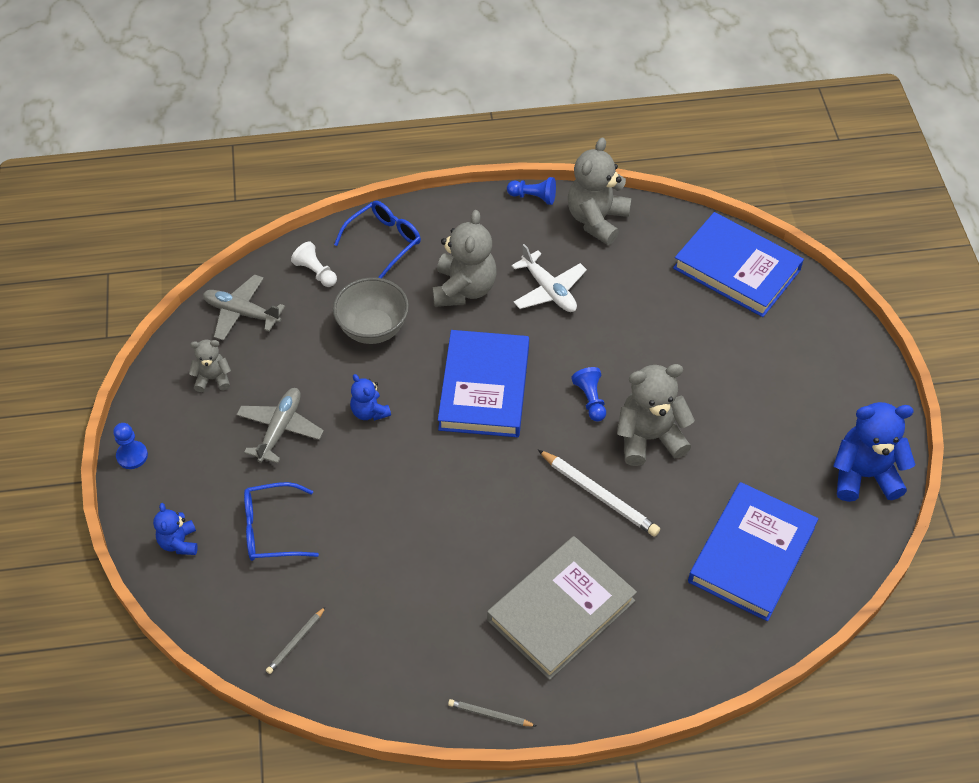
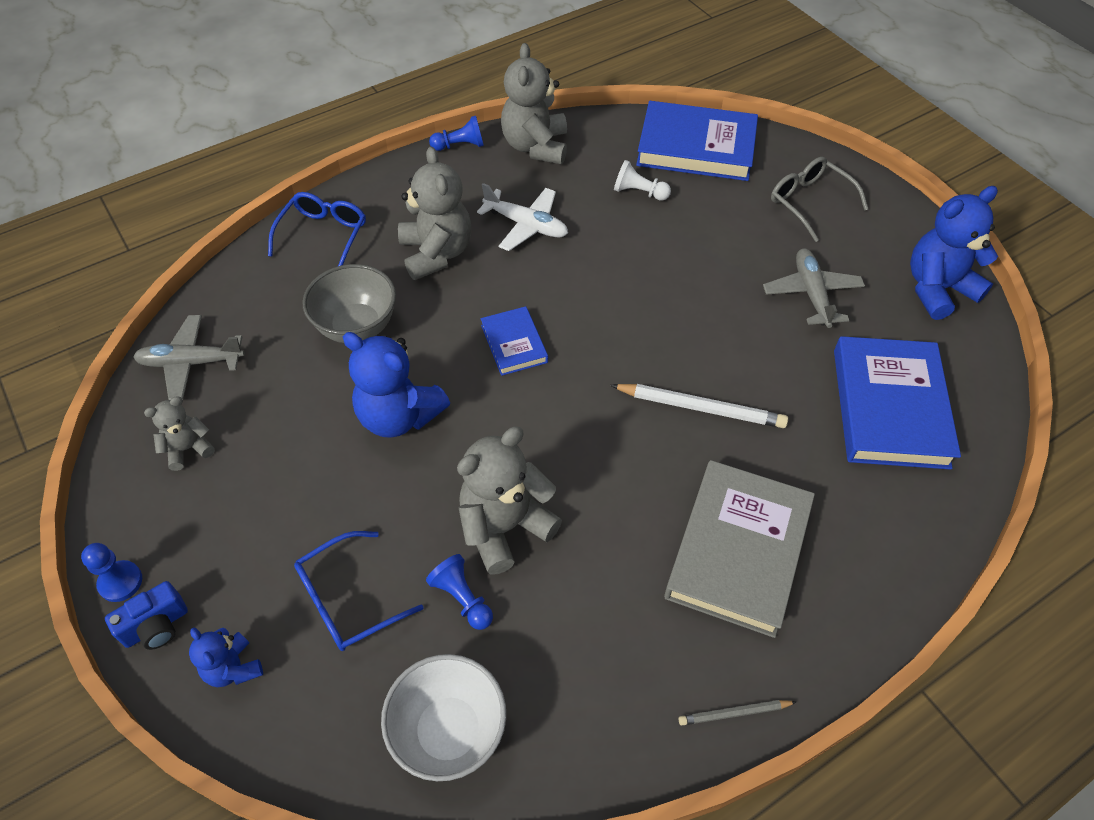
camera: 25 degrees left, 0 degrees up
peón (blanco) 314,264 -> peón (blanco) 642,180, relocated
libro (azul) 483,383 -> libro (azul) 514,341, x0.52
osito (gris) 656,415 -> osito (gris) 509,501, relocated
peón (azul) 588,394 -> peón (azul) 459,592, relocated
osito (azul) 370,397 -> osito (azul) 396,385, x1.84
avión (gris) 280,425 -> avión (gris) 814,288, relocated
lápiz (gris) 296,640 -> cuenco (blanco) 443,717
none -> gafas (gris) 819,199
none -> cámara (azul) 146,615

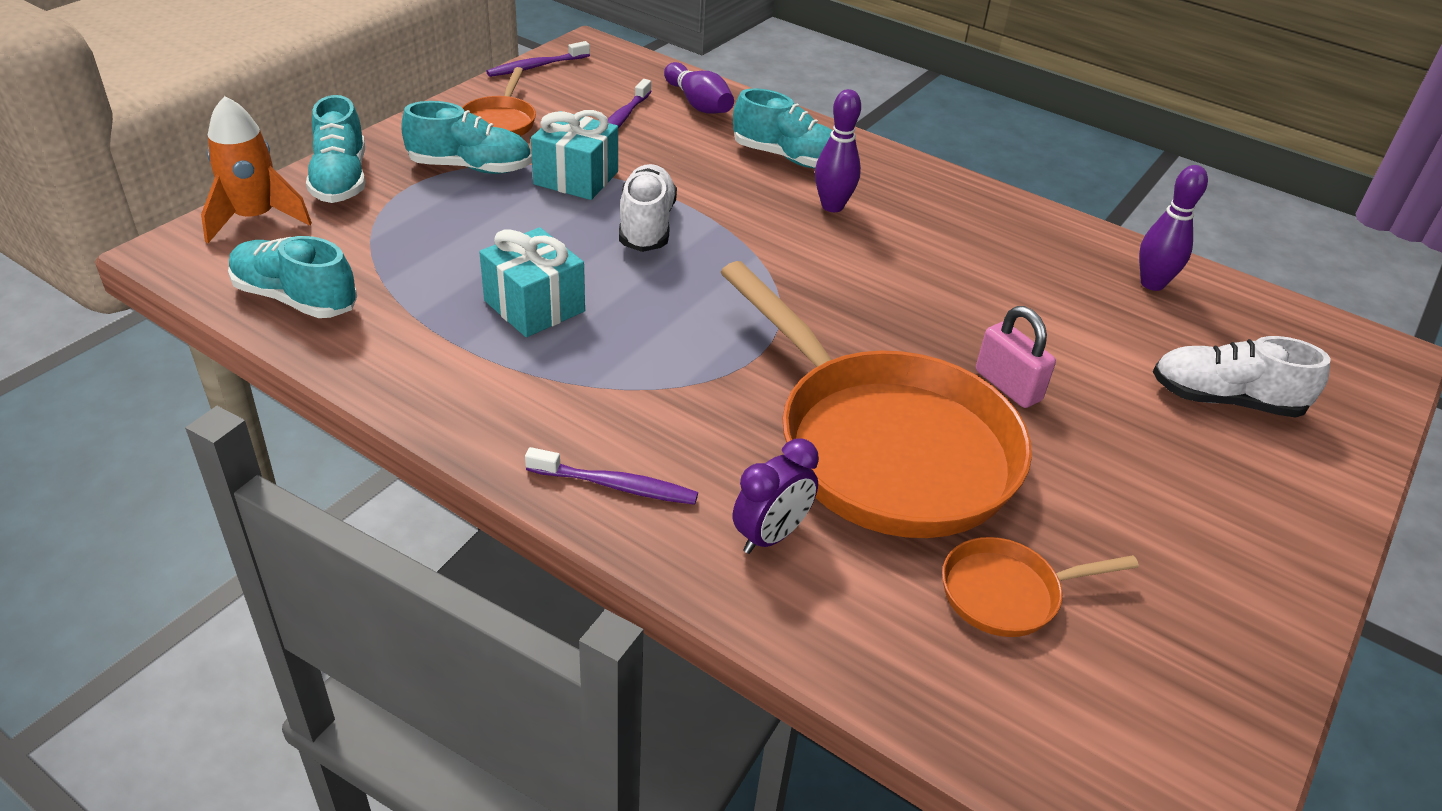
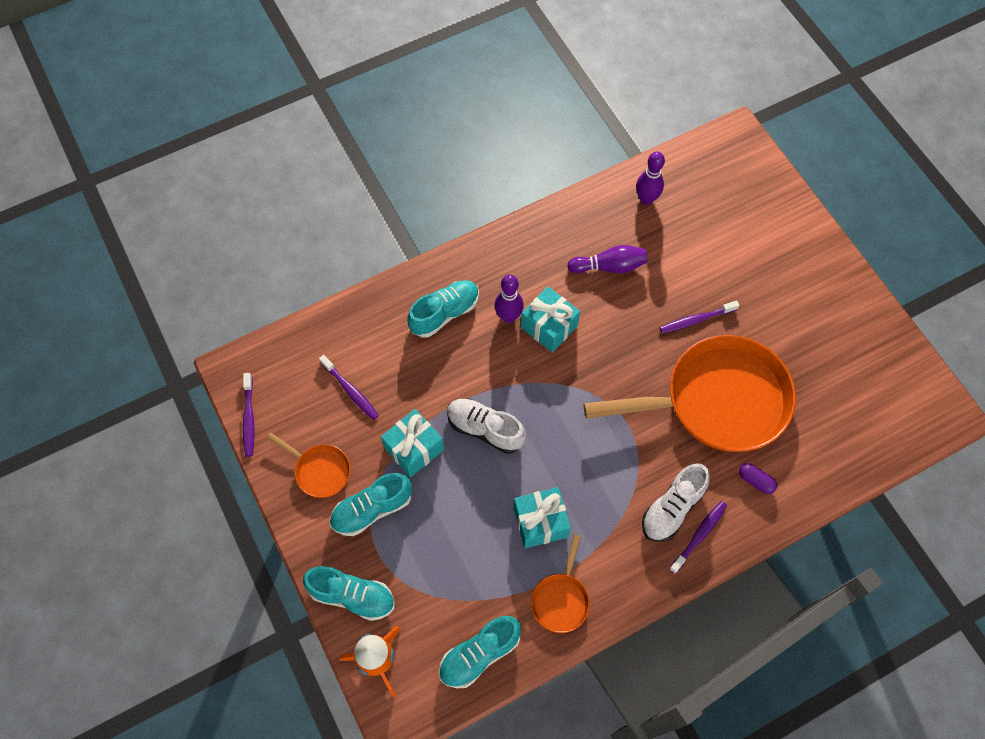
camera: 60 degrees left, 25 degrees up
bolo (morado) 699,88 -> bolo (morado) 607,259, relocated
zapato (turquesa) 466,137 -> zapato (turquesa) 371,504, 150 degrees counterclockwise
candado (rosa) 1016,357 -> cepillo de dientes (morado) 699,317
zapato (blanco) 1242,377 -> zapato (blanco) 676,503, relocated
despertador (morado) 776,496 -> cápsula (morado) 758,478
sartén (naranja) 1040,587 -> sartén (naranja) 560,583, relocated
none -> regalo (turquesa) 550,320

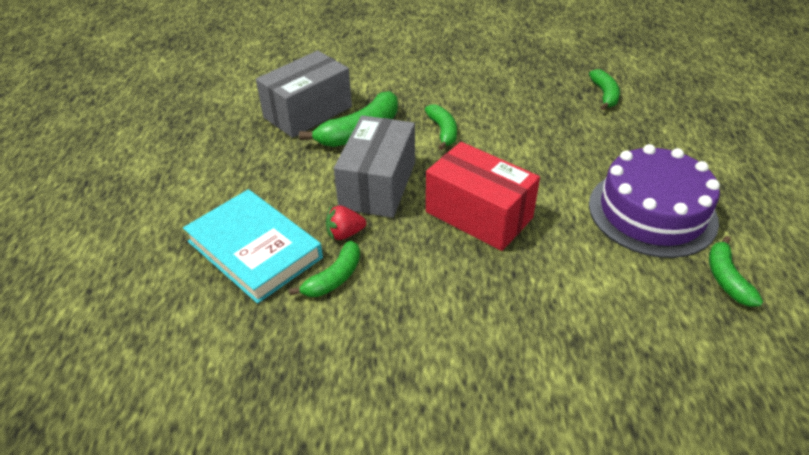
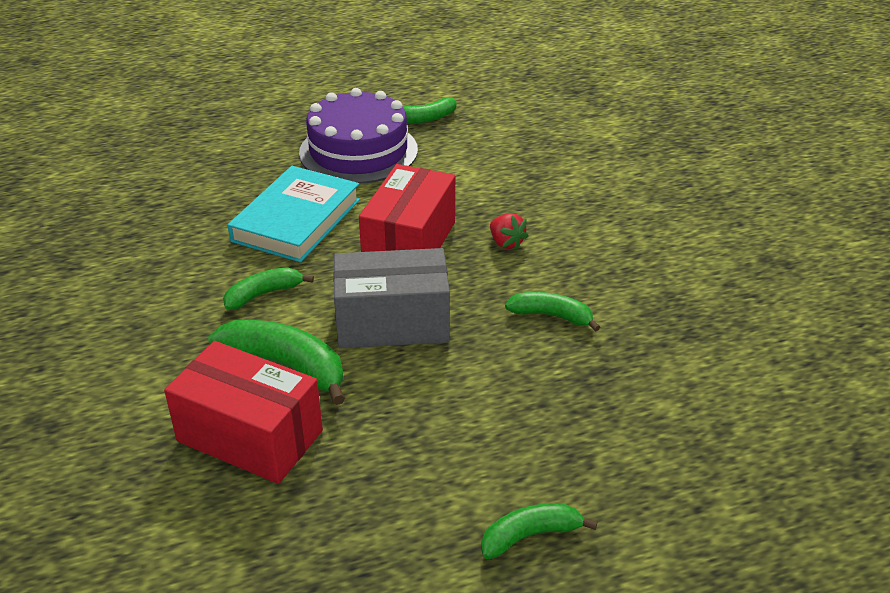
camera: 110 degrees left, 5 degrees down
caja (gris) 304,94 -> caja (rojo) 243,412
plátano (verde) 604,89 -> plátano (verde) 539,531, relocated
libro (turquesa) 253,246 -> libro (turquesa) 293,214, relocated
fresa (rojo) 346,223 -> fresa (rojo) 509,232, relocated

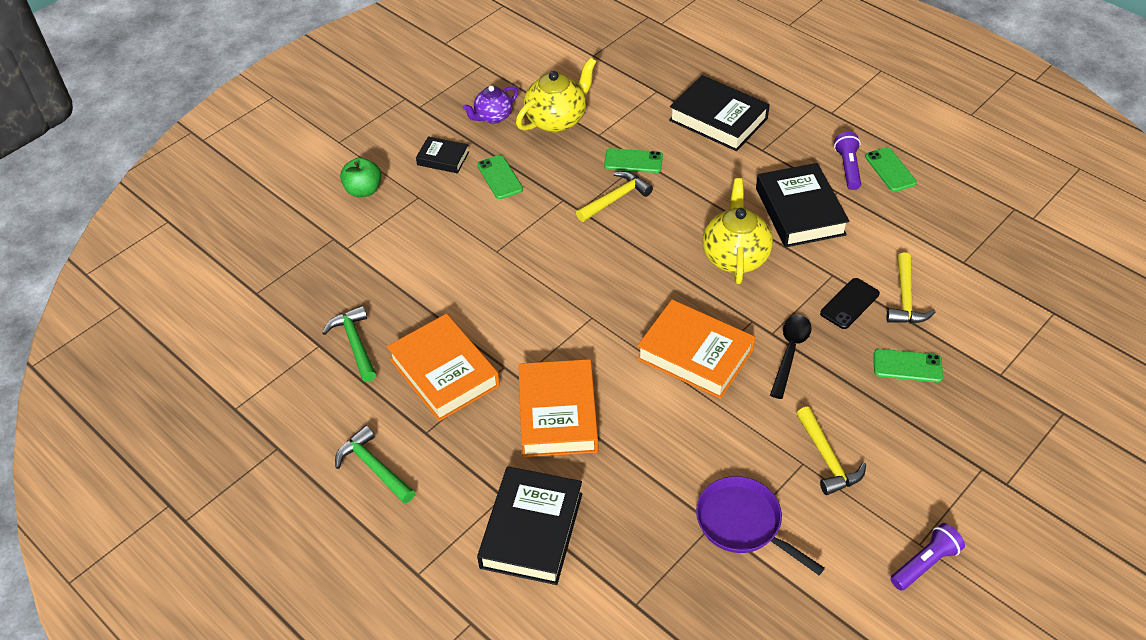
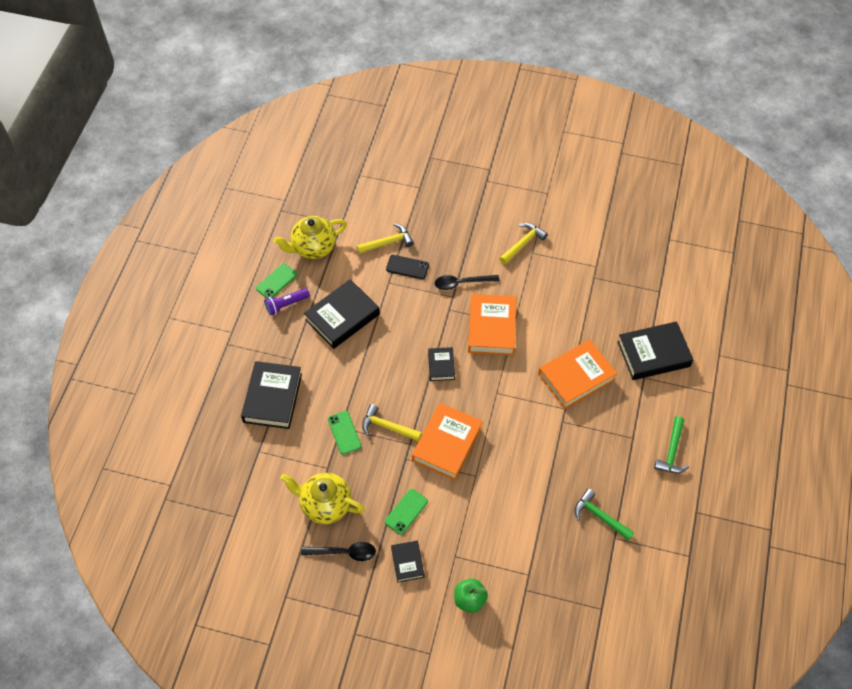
camera: 120 degrees left, 10 degrees up
tetera (morado) 490,105 -> cuchara (negro) 338,551
tetera (amarillo) 737,231 -> tetera (amarillo) 310,237, relocated
martillo (verde) 349,343 -> martillo (verde) 604,514, 90 degrees clockwise
libro (naranja) 443,367 -> libro (naranja) 447,441, relocated
móvil (verde) 908,366 -> none
sartén (morado) 760,525 -> none
lámpara de mano (morado) 928,557 -> none
none -> libro (negro) 441,364

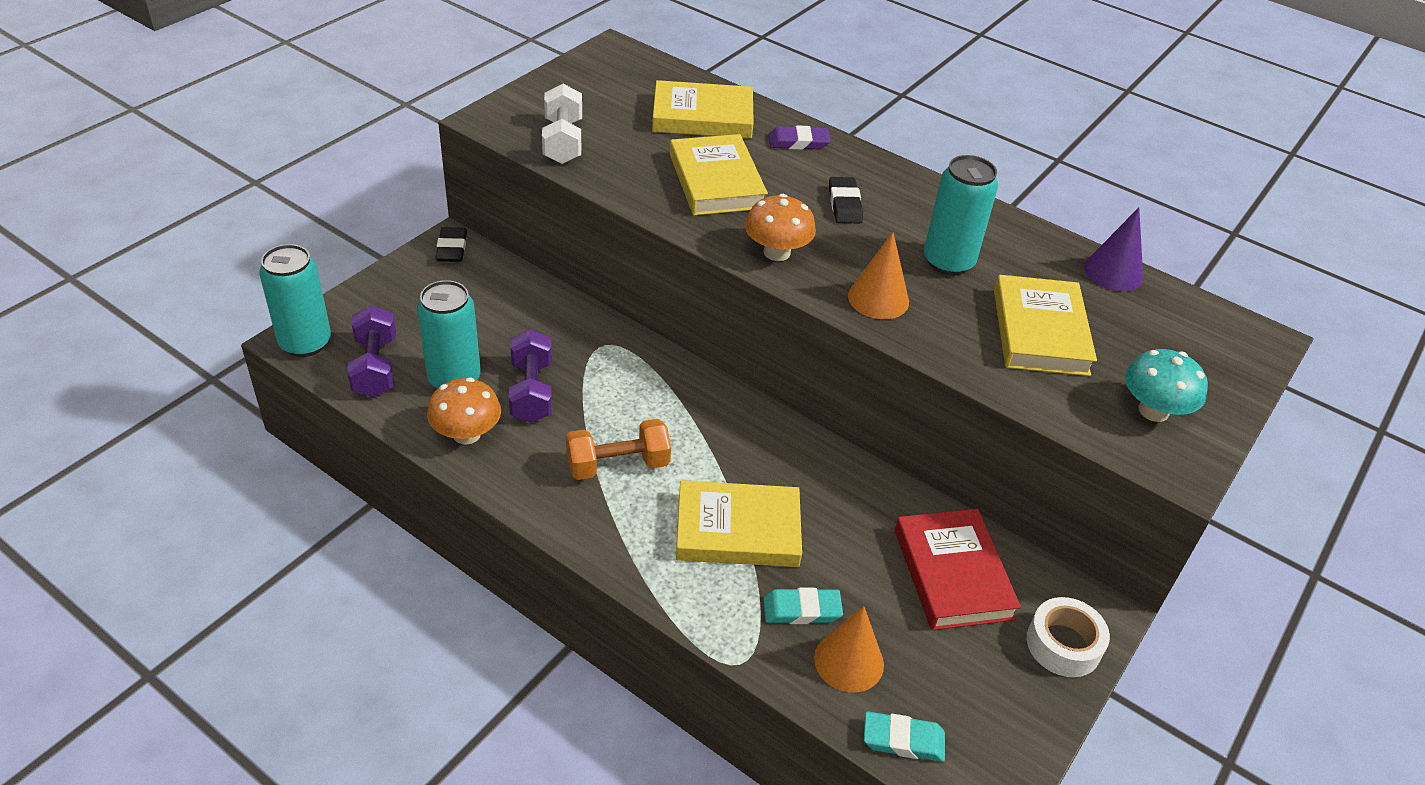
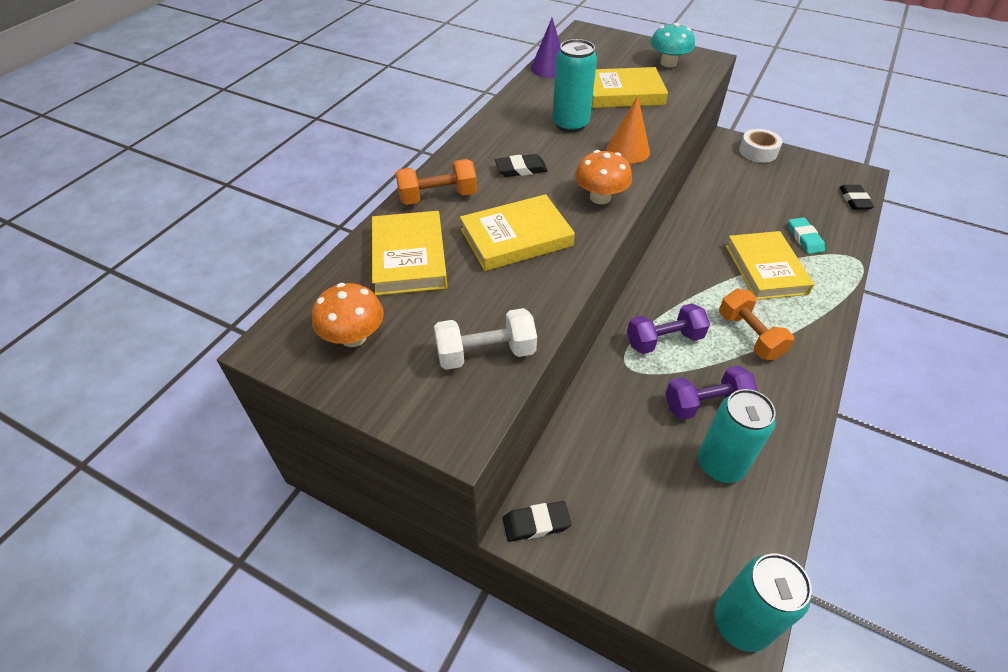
camera: 95 degrees left, 5 degrees up
goma de borrar (morado) 799,137 -> mancuerna (naranja) 436,182
mancuerna (morado) 371,351 -> mancuerna (morado) 668,328, relocated
seta (naranja) 464,411 -> seta (naranja) 348,315, relocated
libro (rojo) 958,569 -> none
cono (naranja) 849,649 -> none
goma de borrar (turquesa) 904,736 -> goma de borrar (negro) 856,197

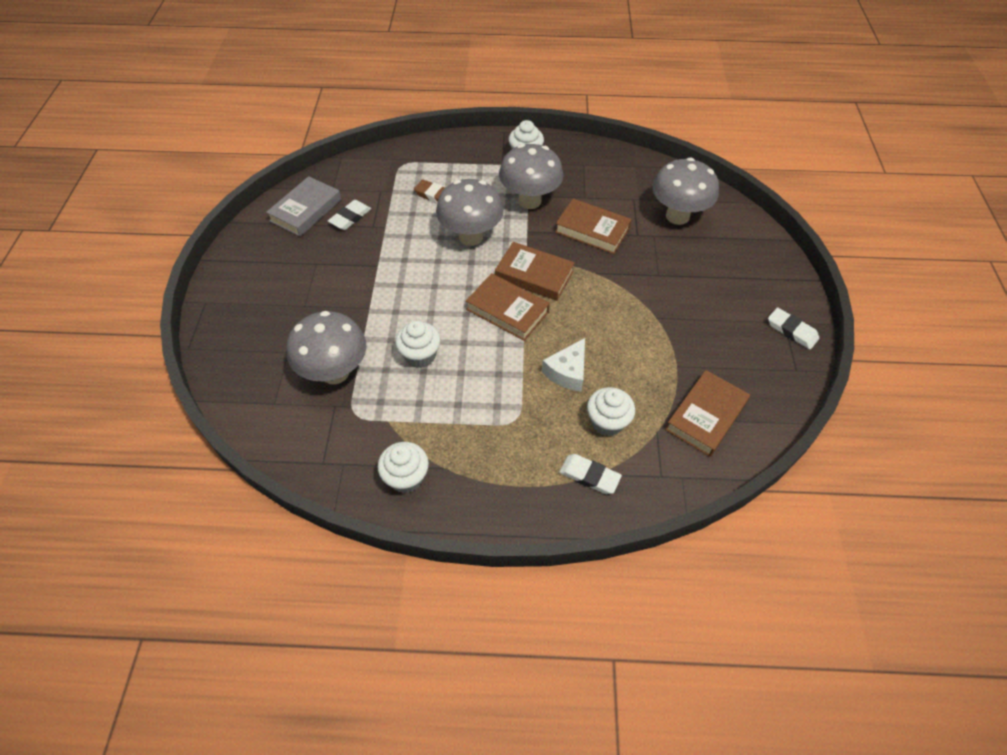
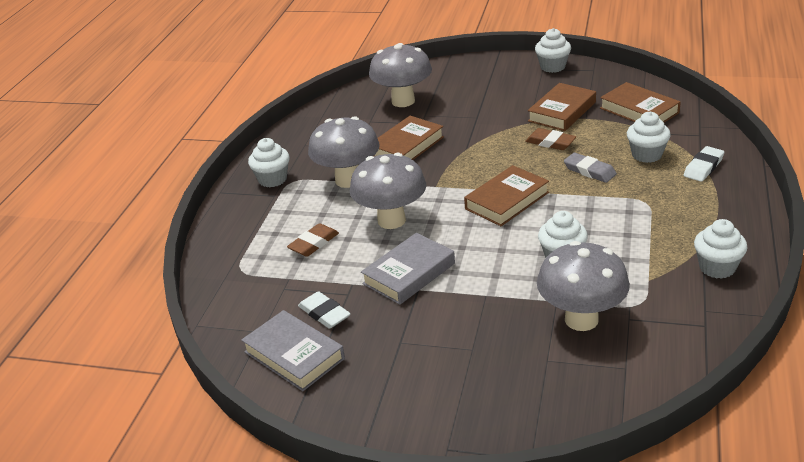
camera: 75 degrees left, 20 degrees down
libro (marrón) 535,271 -> libro (marrón) 562,107, relocated
goma de borrar (blanco) 793,328 -> magdalena (blanco) 553,50
queso (blanco) 563,365 -> goma de borrar (gris) 590,168
none -> goma de borrar (marrón) 550,139
none -> libro (gris) 408,269

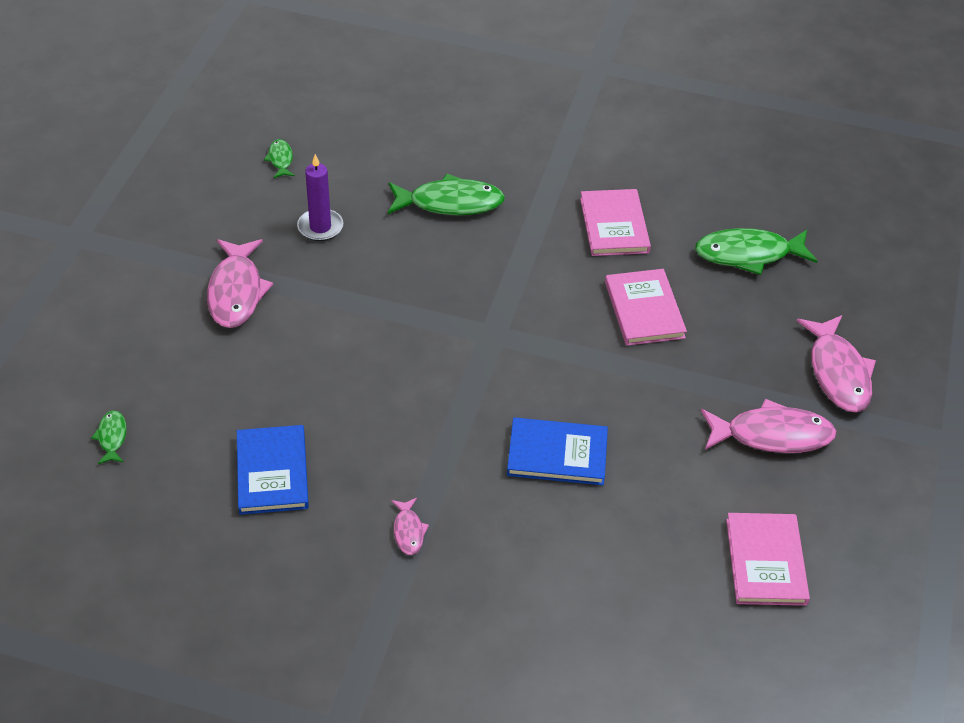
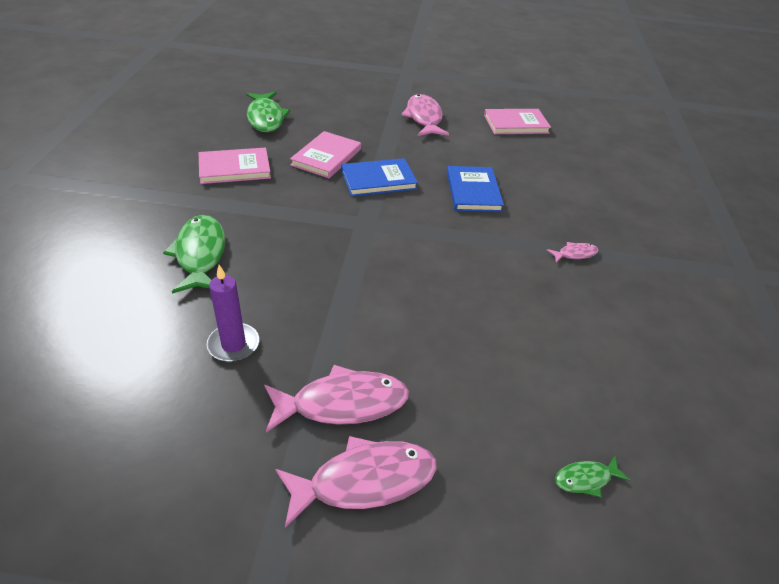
camera: 100 degrees left, 5 degrees down
pez (verde) 279,158 -> none
libro (rosa) 646,307 -> libro (rosa) 325,154, 45 degrees counterclockwise
pez (rosa) 836,363 -> pez (rosa) 356,482, relocated
libro (azul) 273,470 -> libro (azul) 379,177, relocated

